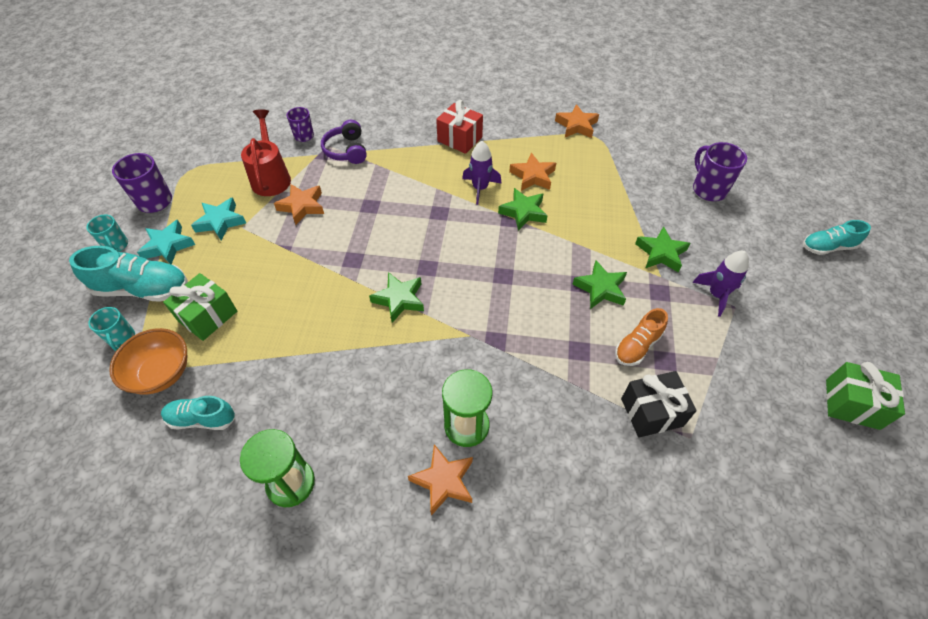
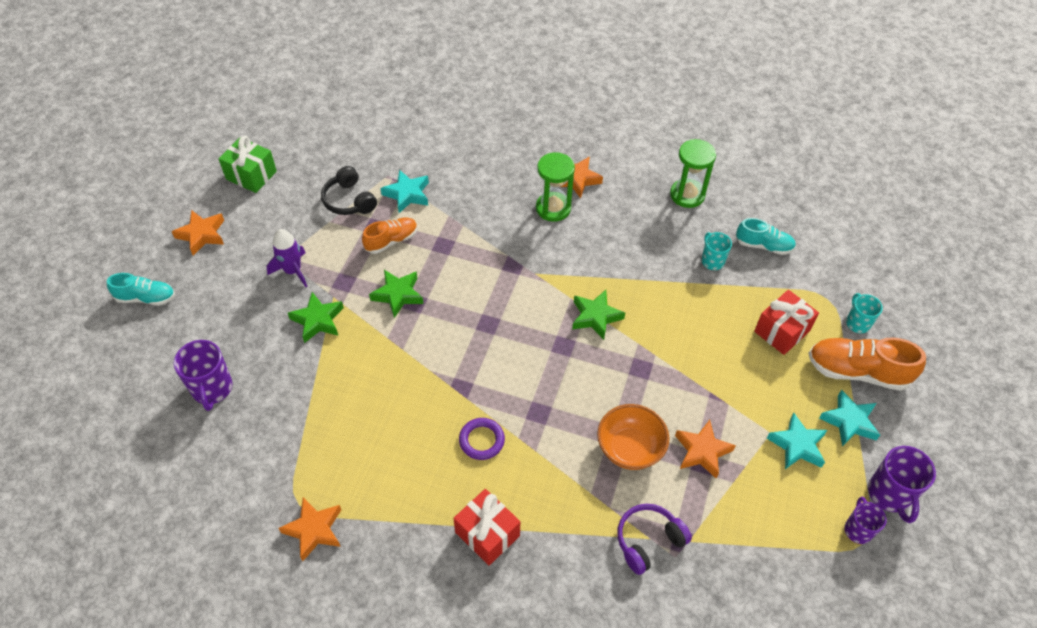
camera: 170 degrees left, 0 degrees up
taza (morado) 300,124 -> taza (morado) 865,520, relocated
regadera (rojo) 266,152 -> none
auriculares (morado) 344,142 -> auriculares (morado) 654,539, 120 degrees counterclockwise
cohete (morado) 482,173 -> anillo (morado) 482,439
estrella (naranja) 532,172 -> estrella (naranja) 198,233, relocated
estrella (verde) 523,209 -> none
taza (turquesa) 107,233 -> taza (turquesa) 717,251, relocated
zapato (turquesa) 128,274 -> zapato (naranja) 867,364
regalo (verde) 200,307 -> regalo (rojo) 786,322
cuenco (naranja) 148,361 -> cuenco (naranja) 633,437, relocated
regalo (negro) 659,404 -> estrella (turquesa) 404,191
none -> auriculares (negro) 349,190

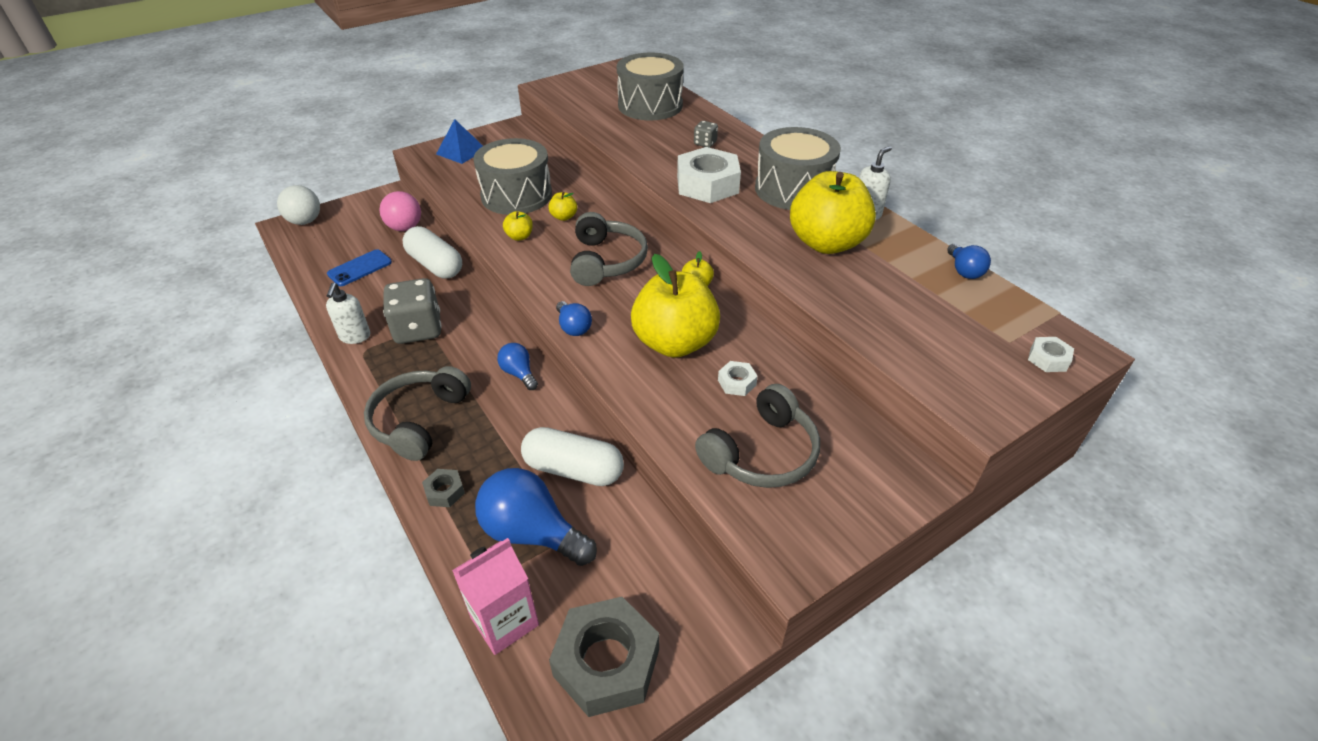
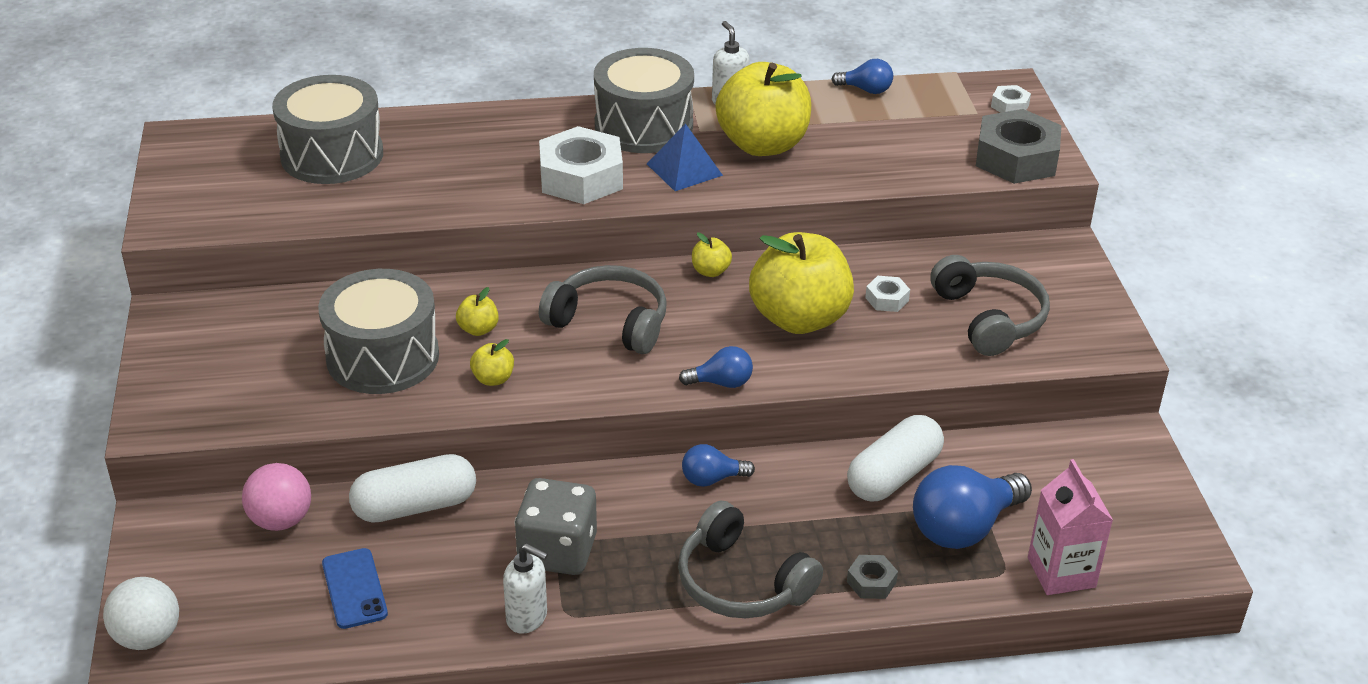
camera: 65 degrees left, 5 degrees down
pirámide (azul) 459,141 -> pirámide (azul) 685,157, relocated
dado (gris) 706,134 -> none
tuerca (gris) 604,657 -> tuerca (gris) 1019,146, relocated

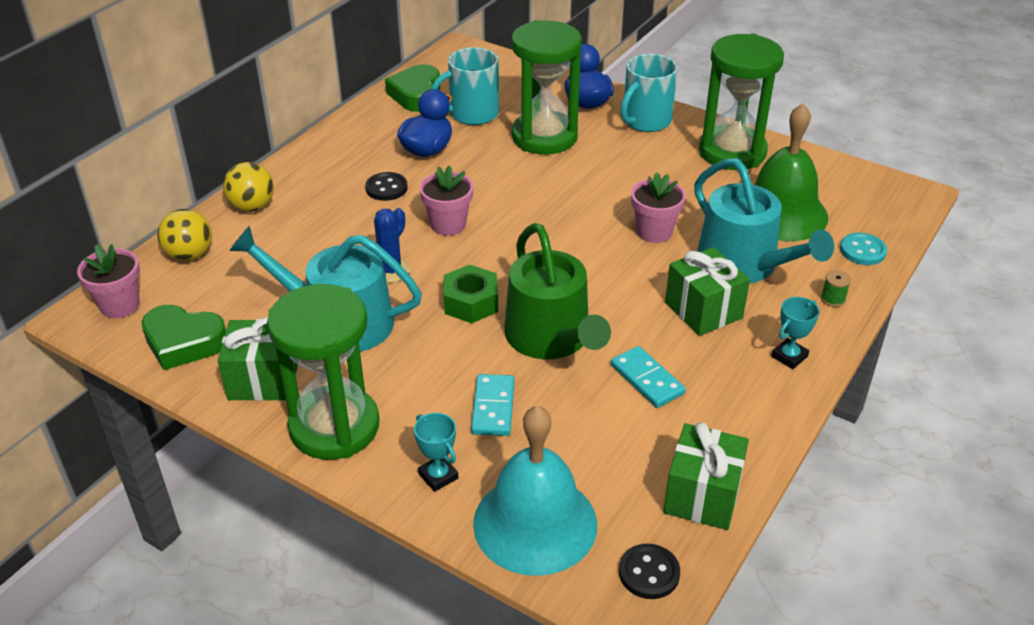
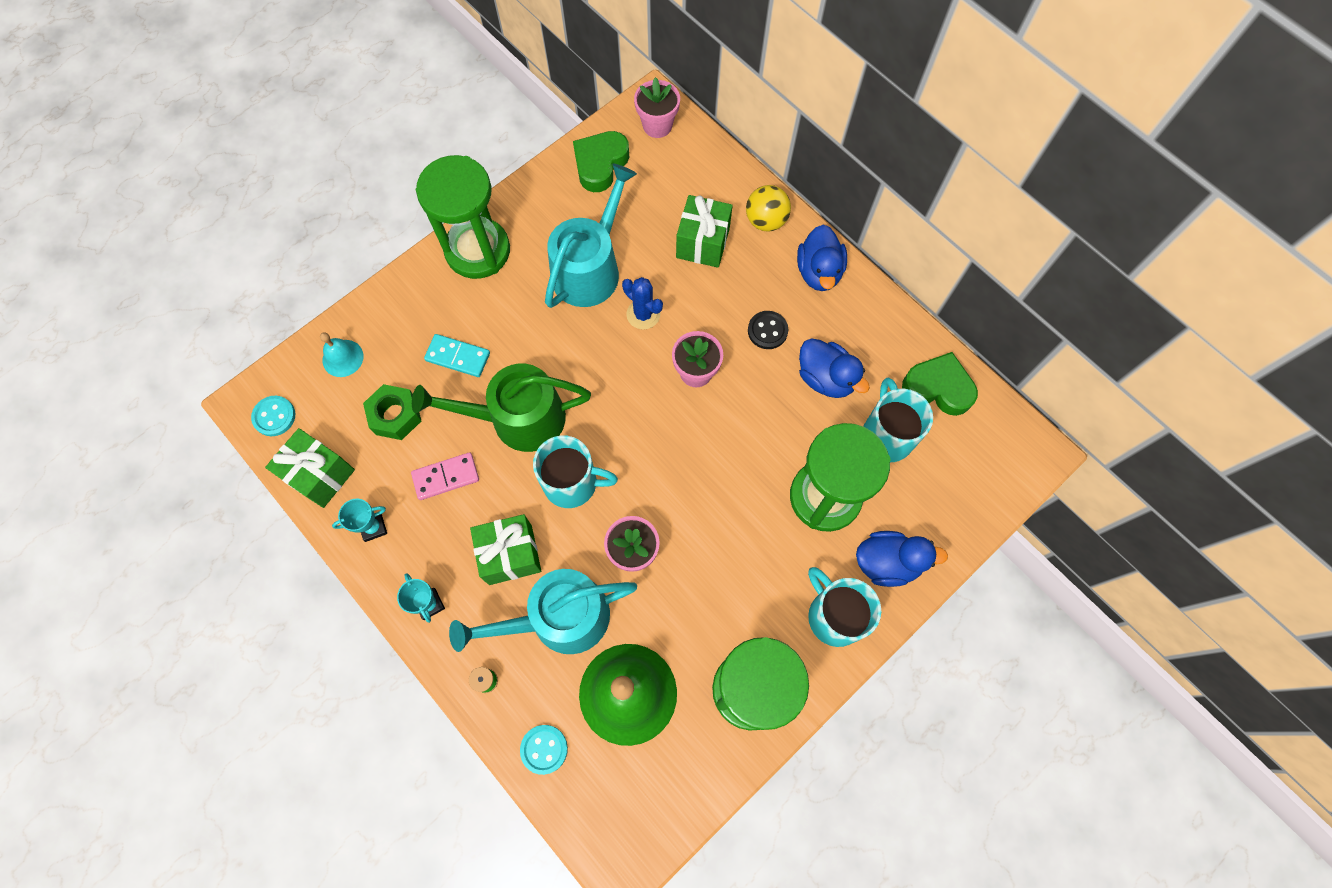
camera: 105 degrees right, 30 degrees up
pelota (amarillo) 184,235 -> none
tuerca (verde) 470,294 -> tuerca (verde) 392,412, relocated
regalo (verde) 258,359 -> regalo (verde) 704,231, relocated
ficha de dominó (turquesa) 648,377 -> ficha de dominó (rosa) 445,476
campana (turquesa) 535,490 -> campana (turquesa) 341,354, x0.47
trofeo (turquesa) 436,452 -> trofeo (turquesa) 359,520, relocated
botón (negro) 649,571 -> botón (turquesa) 273,416
none -> pato (azul) 822,257
none -> taza (turquesa) 575,471

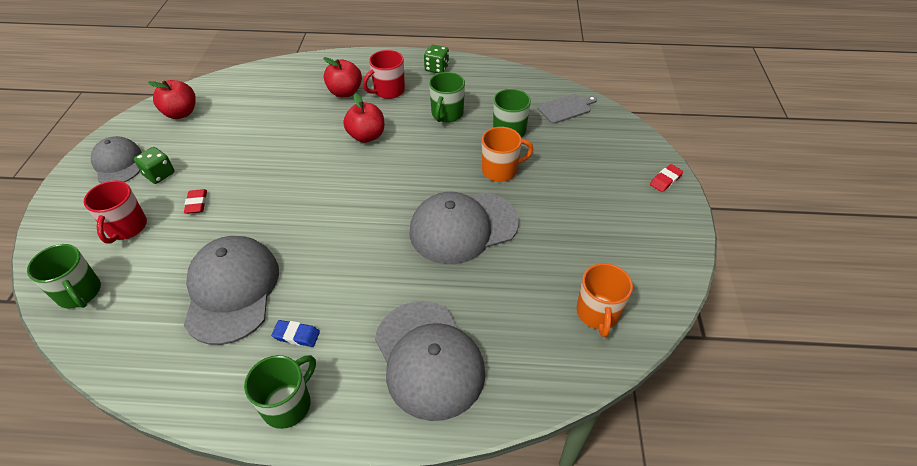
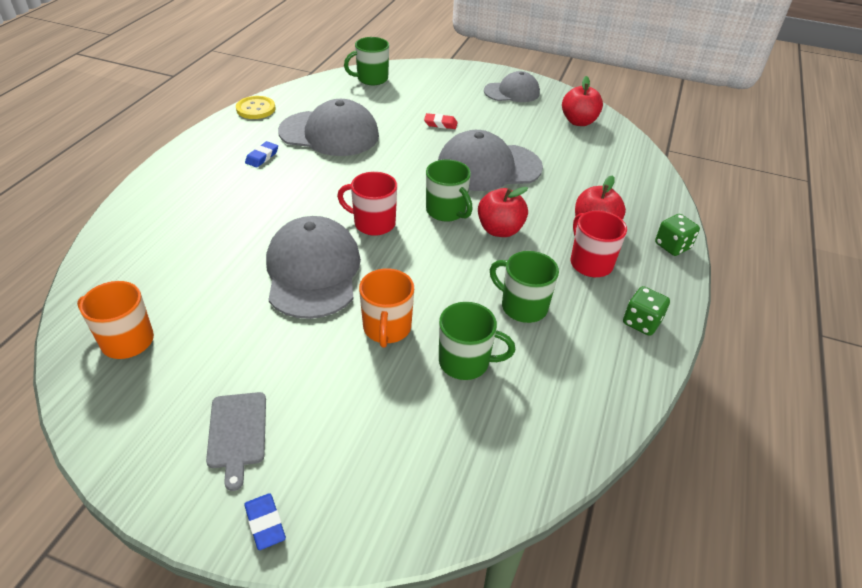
camera: 105 degrees right, 5 degrees down
tabla de cortar (gris) 567,109 -> tabla de cortar (gris) 236,441, relocated
dado (verde) 154,165 -> dado (verde) 677,235, relocated
goma de borrar (rojo) 666,178 -> goma de borrar (azul) 265,521
taza (rojo) 115,212 -> taza (rojo) 367,204, relocated
gorra (gris) 430,361 -> gorra (gris) 490,160, relocated
taza (verde) 280,392 -> taza (verde) 449,190, relocated
none -> botón (amarillo) 255,107

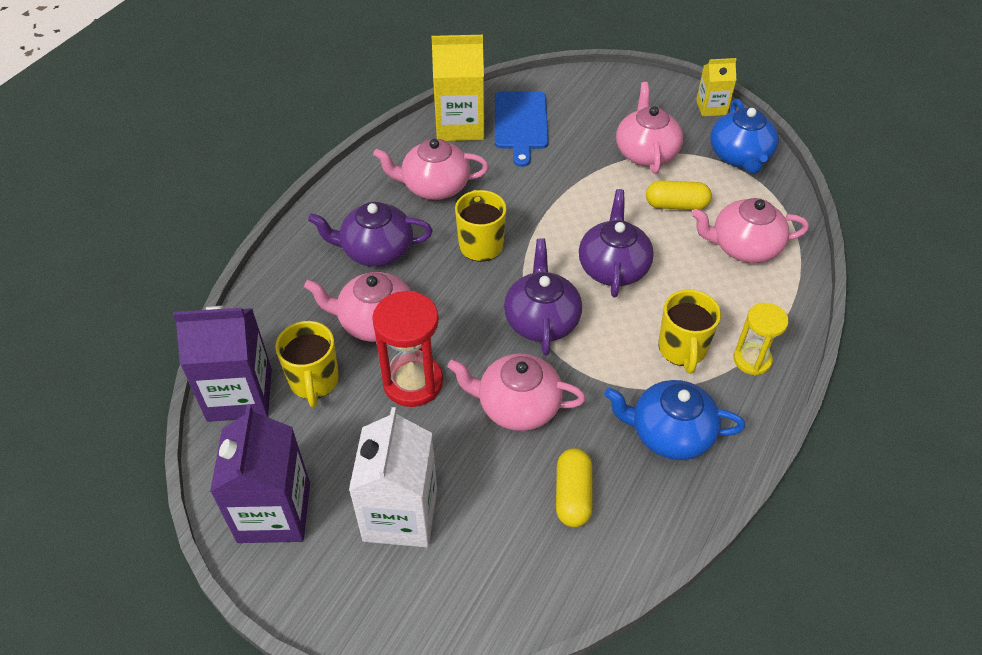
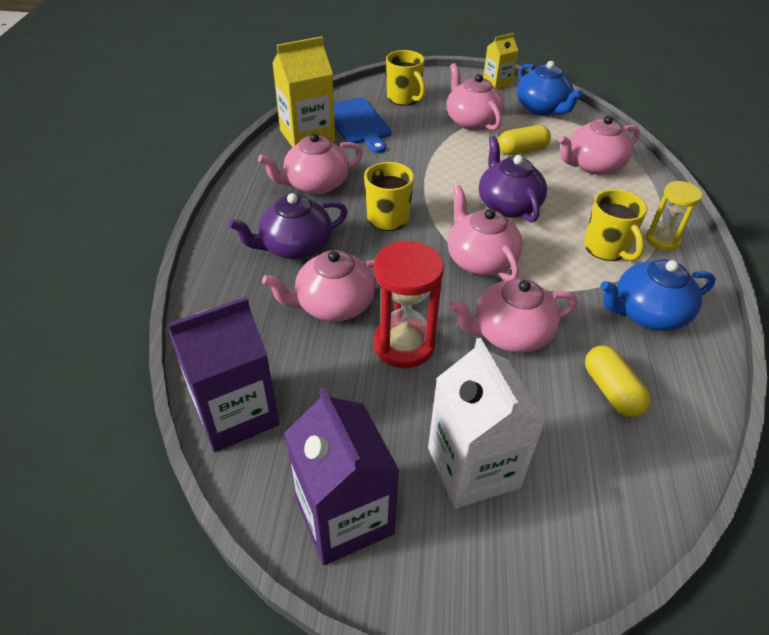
camera: 25 degrees left, 5 degrees down
tetera (morado) 543,296 -> tetera (rosa) 485,232
taza (amarillo) 307,364 -> taza (amarillo) 406,78, relocated

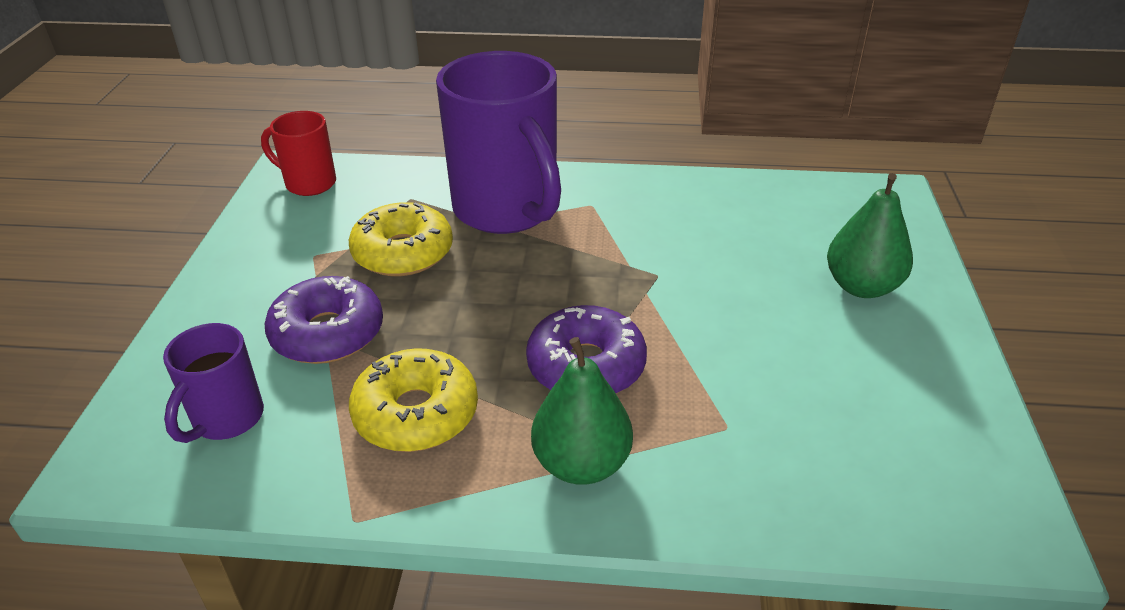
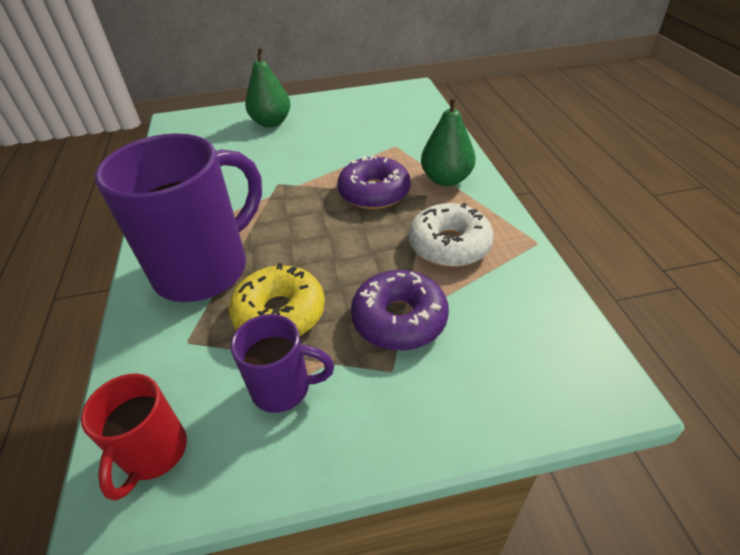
camera: 105 degrees left, 5 degrees up
taza (morado) 213,383 -> taza (morado) 282,363, relocated
rosquilla (amarillo) 413,400 -> rosquilla (blanco) 451,235

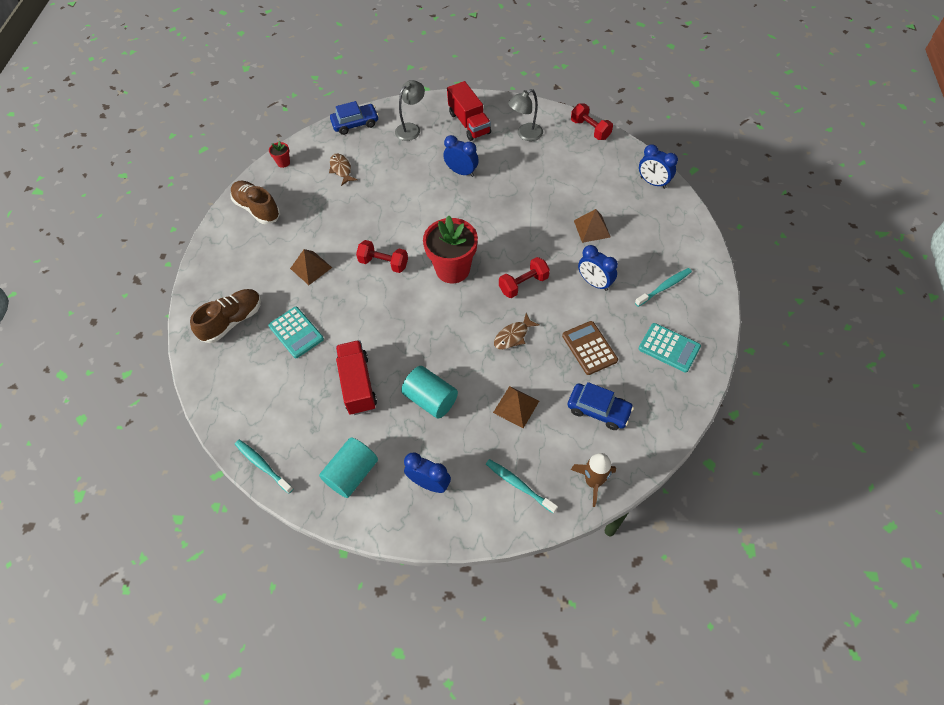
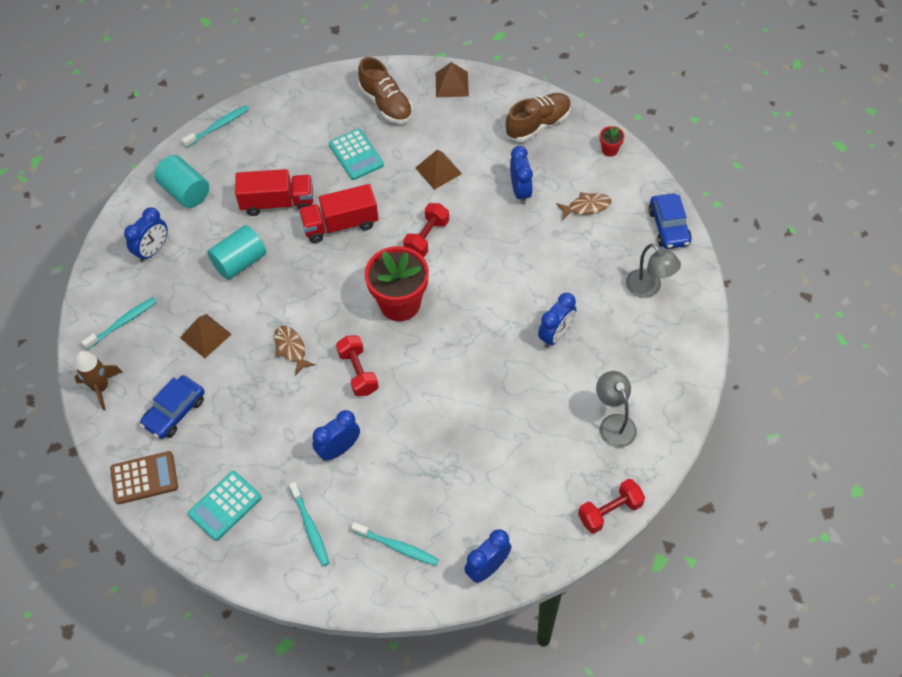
camera: 100 degrees right, 0 degrees up
camión (rojo) 469,111 -> camión (rojo) 339,213, relocated
pirámide (marrón) 592,226 -> pirámide (marrón) 452,79, relocated
calculadora (turquesa) 296,332 -> calculadora (turquesa) 356,154, 90 degrees counterclockwise
calculadora (marrón) 590,348 -> calculadora (marrón) 144,477, relocated
none -> despertador (azul) 521,175
none -> cepillo de dientes (turquesa) 395,544

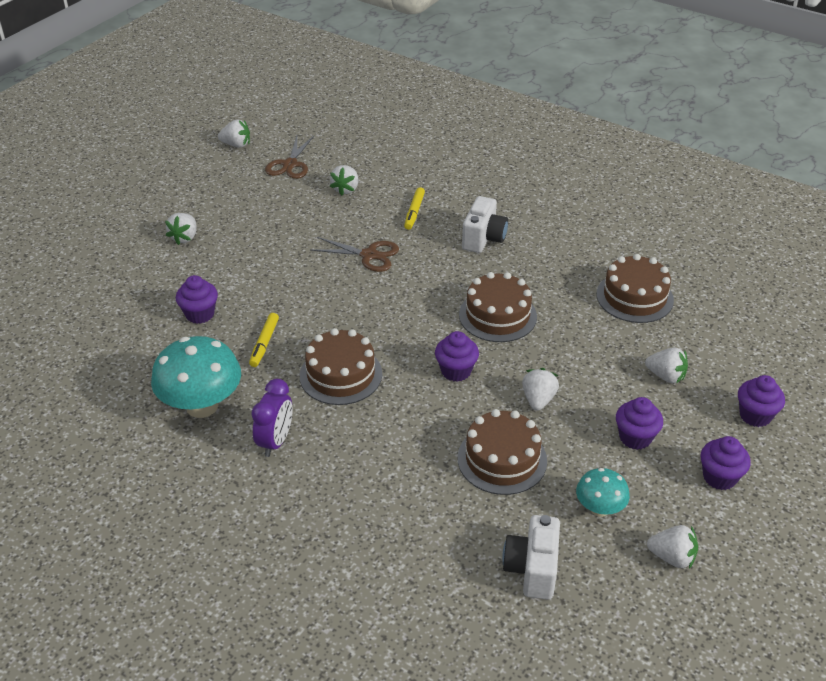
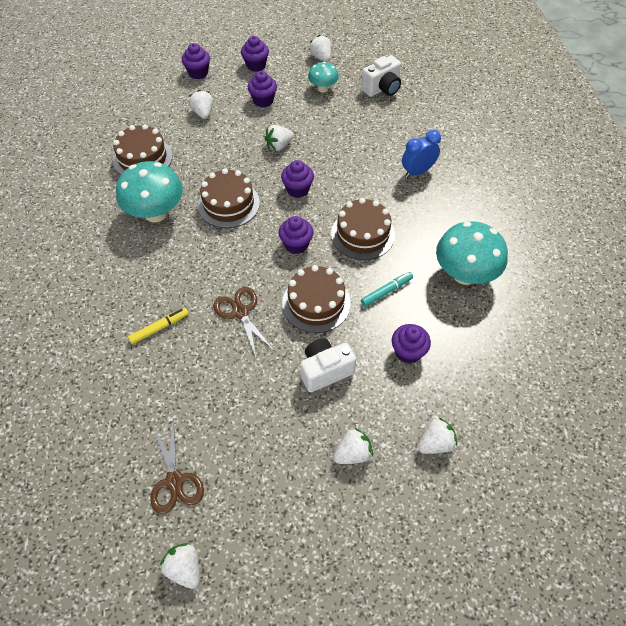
camera: 135 degrees left, 15 degrees up
tijeras (marrón) 289,157 -> tijeras (marrón) 177,467, 105 degrees clockwise
fresa (blanco) 344,180 -> fresa (blanco) 437,435, relocated
cámara (blanco) 485,224 -> cámara (blanco) 328,365, relocated
rotulador (amarillo) 264,340 -> rotulador (turquesa) 387,289
despertador (morado) 272,418 -> none
tarta (marrón) 502,452 -> tarta (marrón) 316,299, relocated
none -> despertador (azul) 421,154
none -> seta (turquesa) 149,192
none -> magdalena (morado) 296,235

